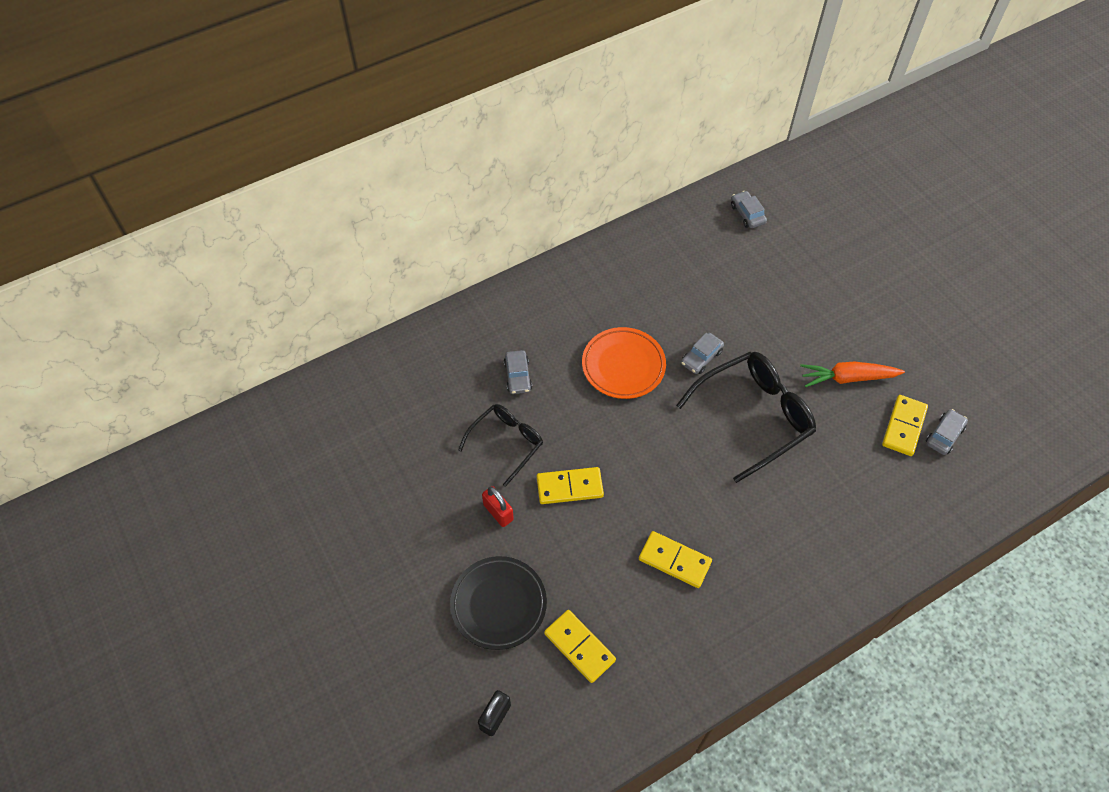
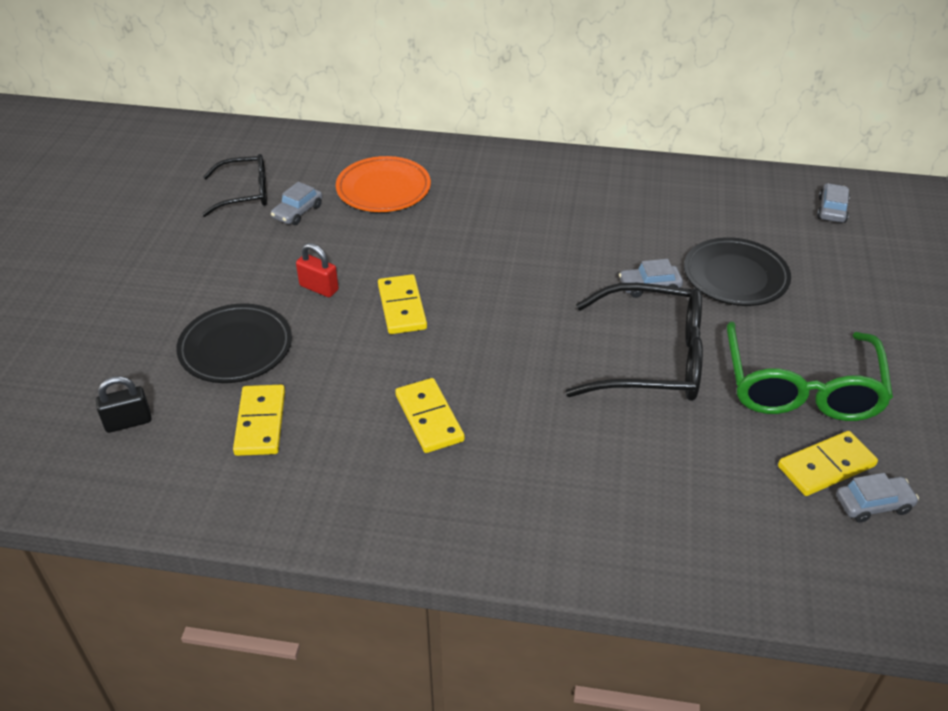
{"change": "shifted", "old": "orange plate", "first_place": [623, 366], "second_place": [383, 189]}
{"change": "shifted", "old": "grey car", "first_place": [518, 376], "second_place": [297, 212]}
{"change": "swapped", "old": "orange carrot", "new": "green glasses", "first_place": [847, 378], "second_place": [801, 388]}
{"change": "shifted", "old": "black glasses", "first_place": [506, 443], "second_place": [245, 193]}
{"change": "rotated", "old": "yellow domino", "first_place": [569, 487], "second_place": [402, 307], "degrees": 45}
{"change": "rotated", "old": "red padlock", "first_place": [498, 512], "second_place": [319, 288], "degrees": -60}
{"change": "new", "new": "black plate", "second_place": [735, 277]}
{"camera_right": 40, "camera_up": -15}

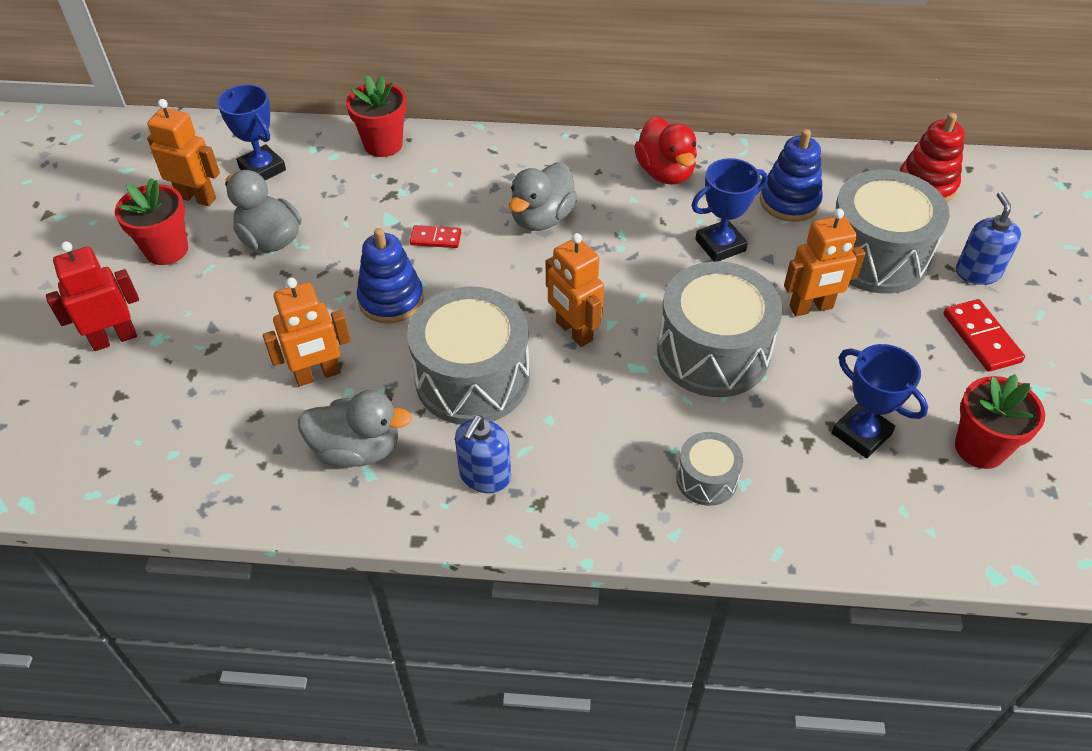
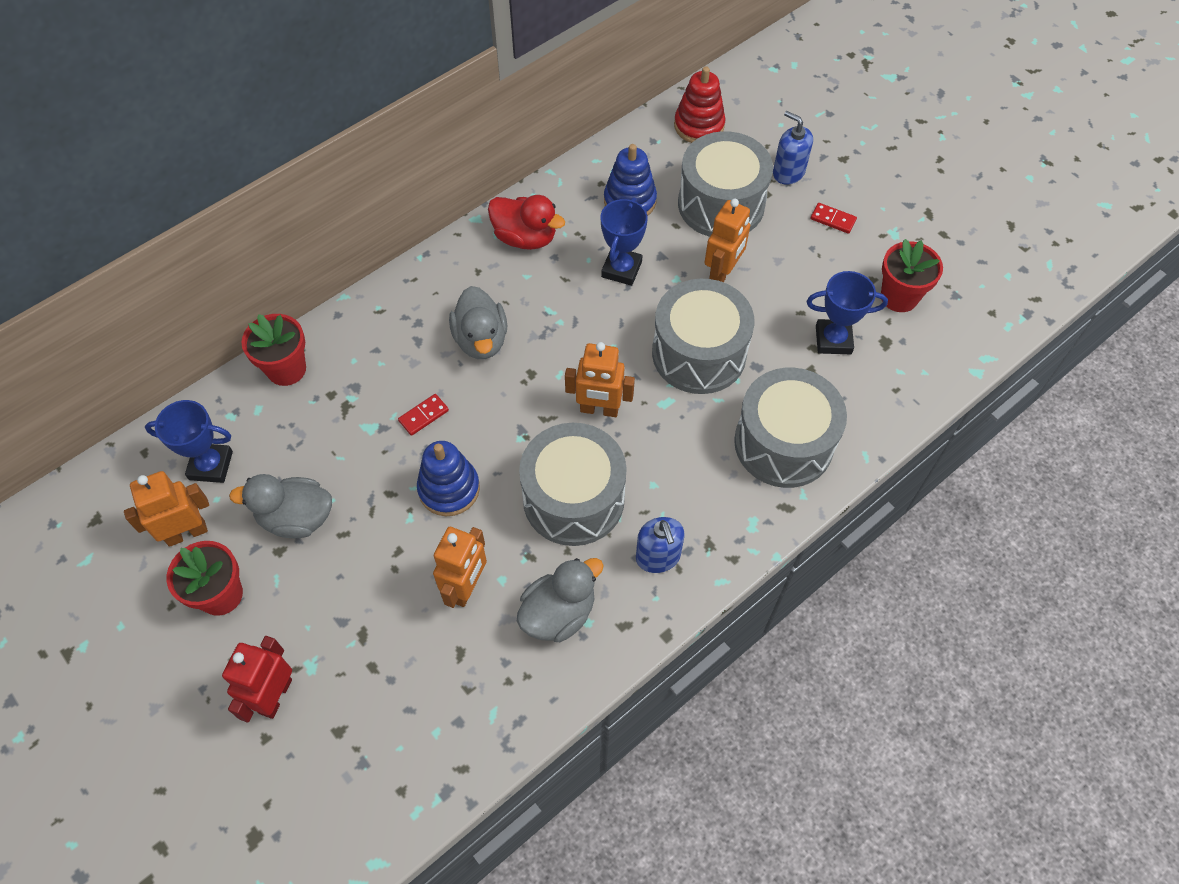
{"change": "scaled", "old": "red domino", "first_place": [981, 338], "second_place": [833, 219], "factor": 0.65}
{"change": "scaled", "old": "grey drum", "first_place": [706, 479], "second_place": [783, 443], "factor": 2.02}
{"camera_right": -45, "camera_up": 10}

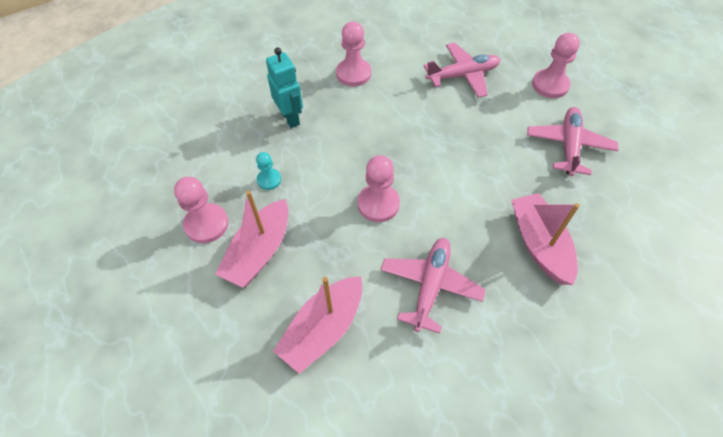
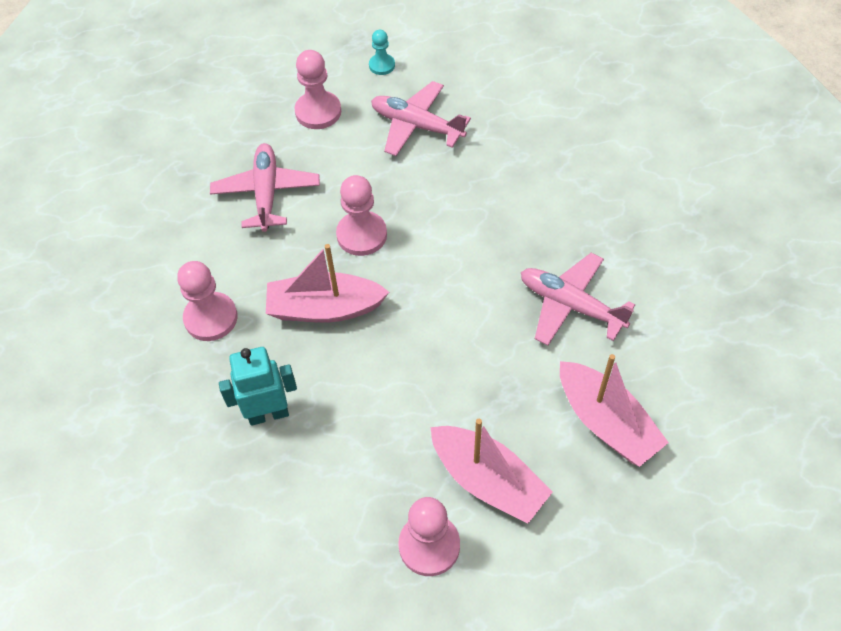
{"change": "shifted", "old": "turquoise pawn", "first_place": [269, 180], "second_place": [382, 65]}
{"change": "shifted", "old": "pink pawn", "first_place": [378, 204], "second_place": [361, 235]}
{"change": "shifted", "old": "pink boat", "first_place": [539, 244], "second_place": [325, 308]}
{"camera_right": -75, "camera_up": 0}

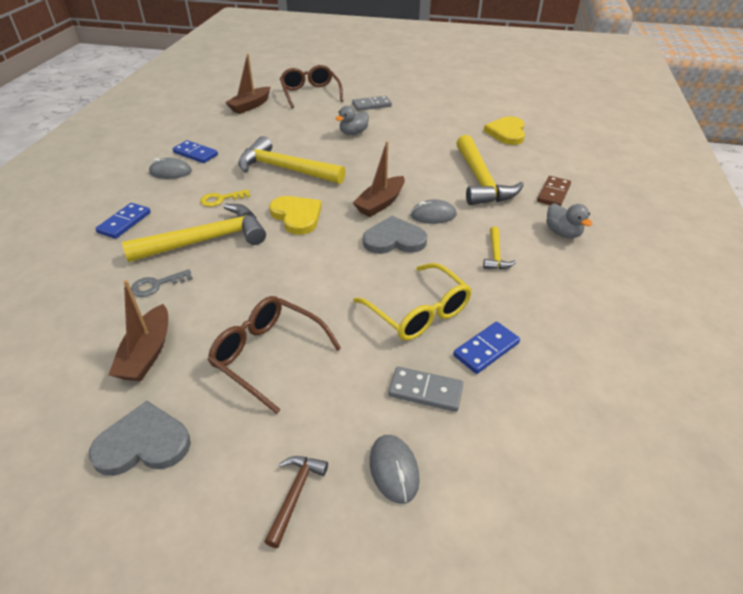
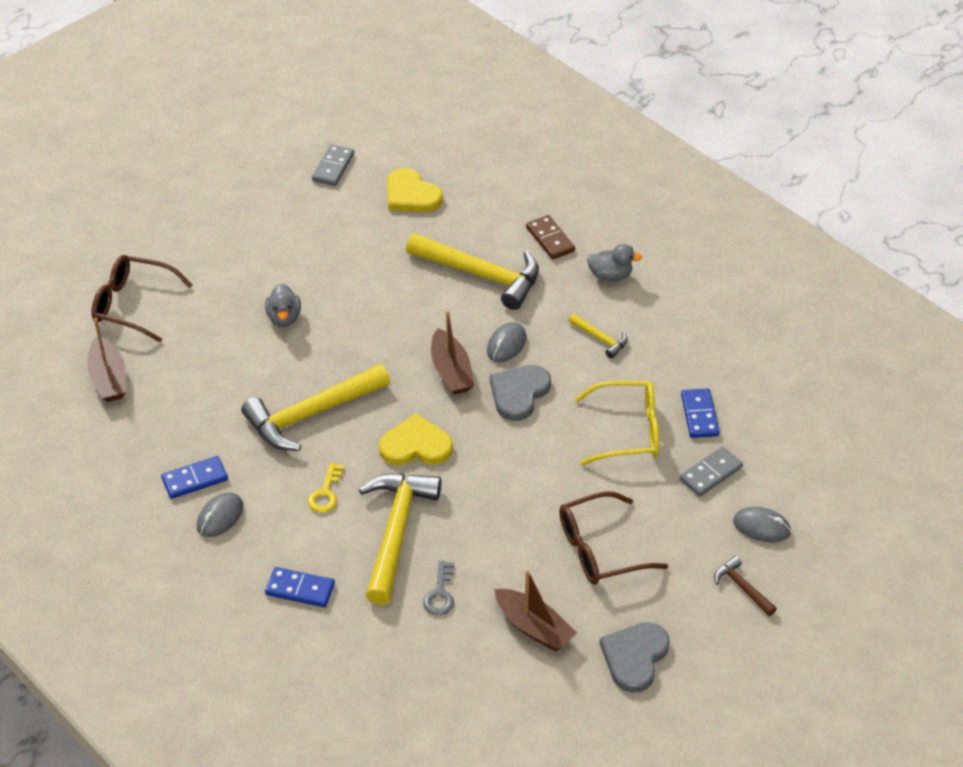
{"change": "shifted", "old": "grey domino", "first_place": [371, 105], "second_place": [333, 167]}
{"change": "rotated", "old": "blue domino", "first_place": [124, 222], "second_place": [300, 589], "degrees": -45}
{"camera_right": -55, "camera_up": 5}

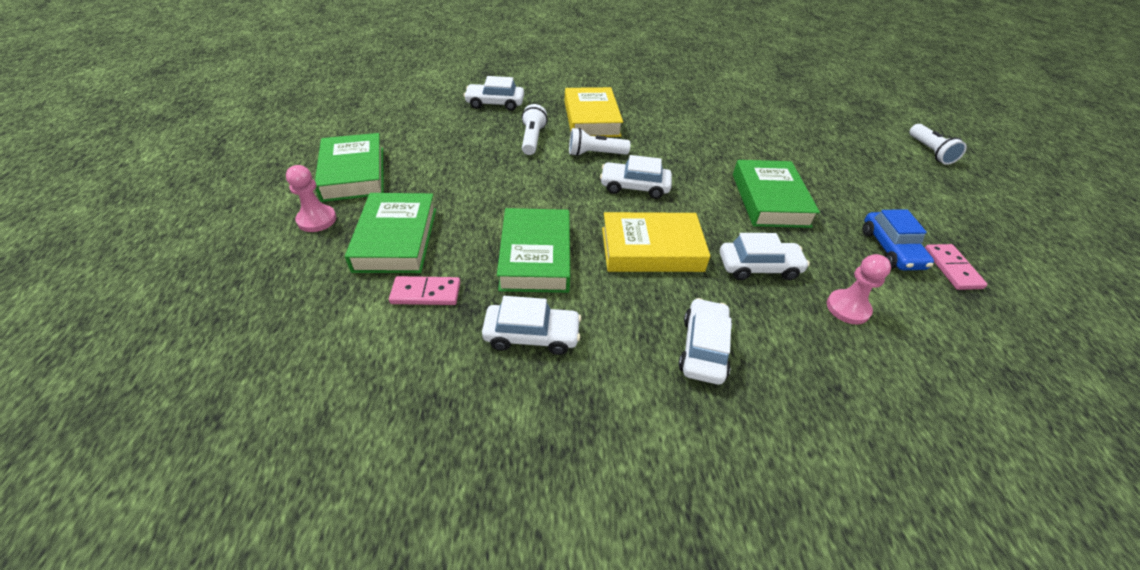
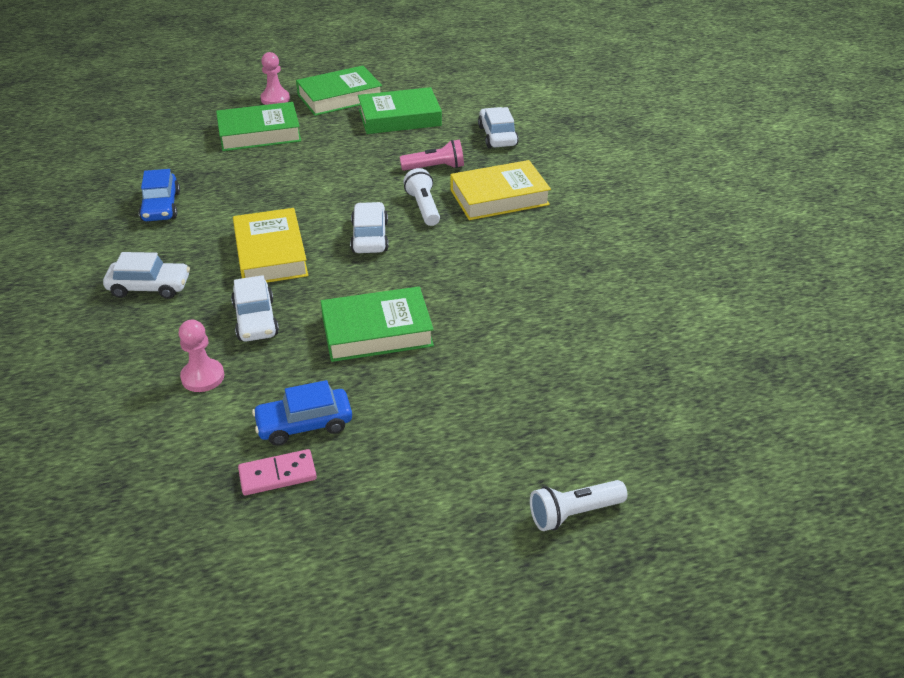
{"change": "repainted", "old": "white flashlight", "new": "pink flashlight", "first_place": [532, 139], "second_place": [435, 168]}
{"change": "shifted", "old": "green book", "first_place": [535, 256], "second_place": [399, 118]}
{"change": "gone", "old": "pink domino", "first_place": [426, 293]}
{"change": "repainted", "old": "white car", "new": "blue car", "first_place": [532, 335], "second_place": [161, 206]}
{"camera_right": 80, "camera_up": -5}

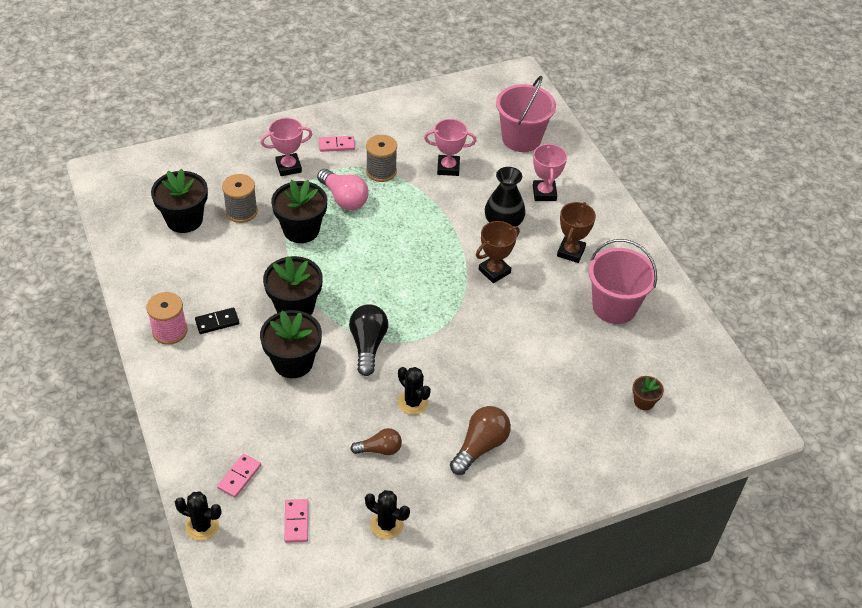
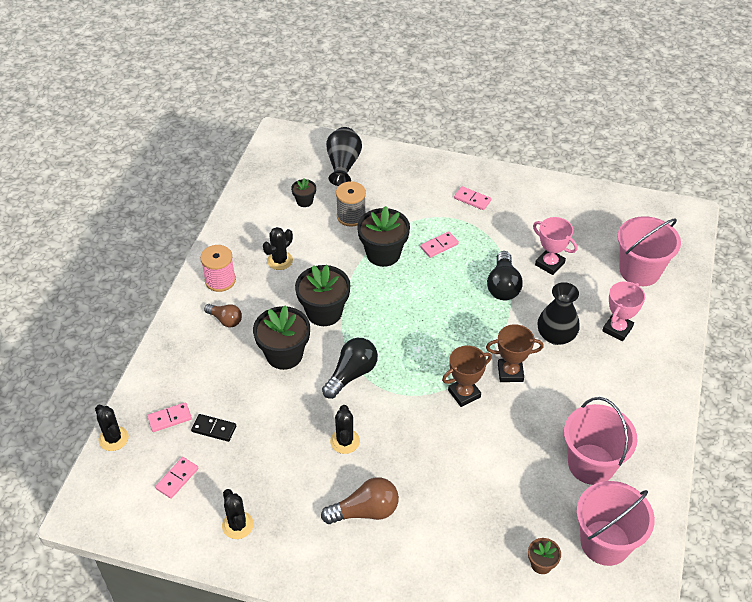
{"change": "gone", "old": "pink trophy", "first_place": [288, 167]}
{"change": "gone", "old": "grey spool", "first_place": [381, 171]}
{"change": "scaled", "old": "black flower pot", "first_place": [184, 219], "second_place": [304, 201], "factor": 0.5}
{"change": "swapped", "old": "pink light bulb", "new": "pink domino", "first_place": [344, 198], "second_place": [439, 246]}
{"change": "shifted", "old": "brown trophy", "first_place": [571, 252], "second_place": [464, 394]}
{"change": "shifted", "old": "black domino", "first_place": [217, 322], "second_place": [214, 429]}
{"change": "shifted", "old": "brown light bulb", "first_place": [379, 449], "second_place": [225, 320]}
{"change": "new", "new": "black vase", "second_place": [343, 165]}
{"change": "new", "new": "black cactus", "second_place": [280, 260]}
{"change": "new", "new": "black light bulb", "second_place": [503, 286]}
{"change": "new", "new": "pink bucket", "second_place": [605, 542]}
{"camera_right": 40, "camera_up": 0}

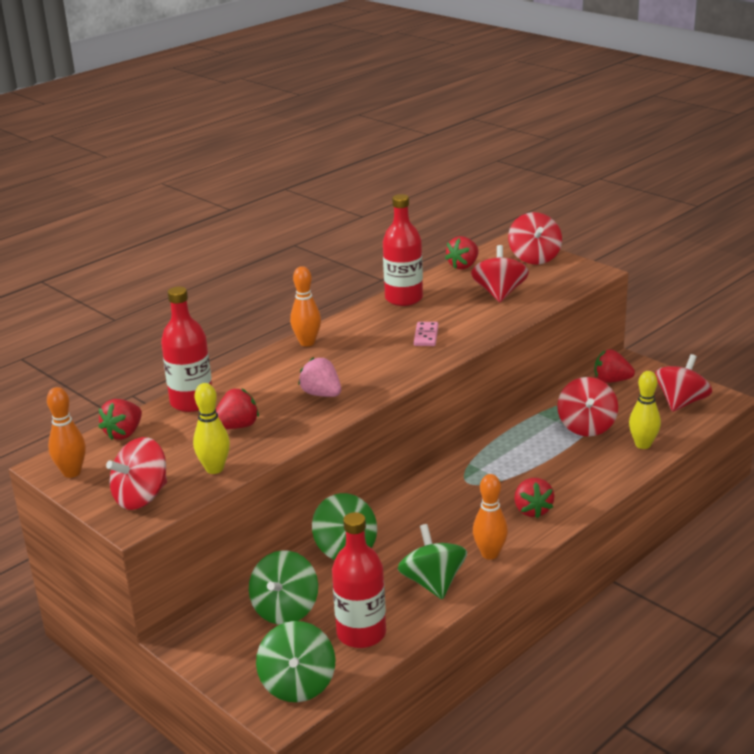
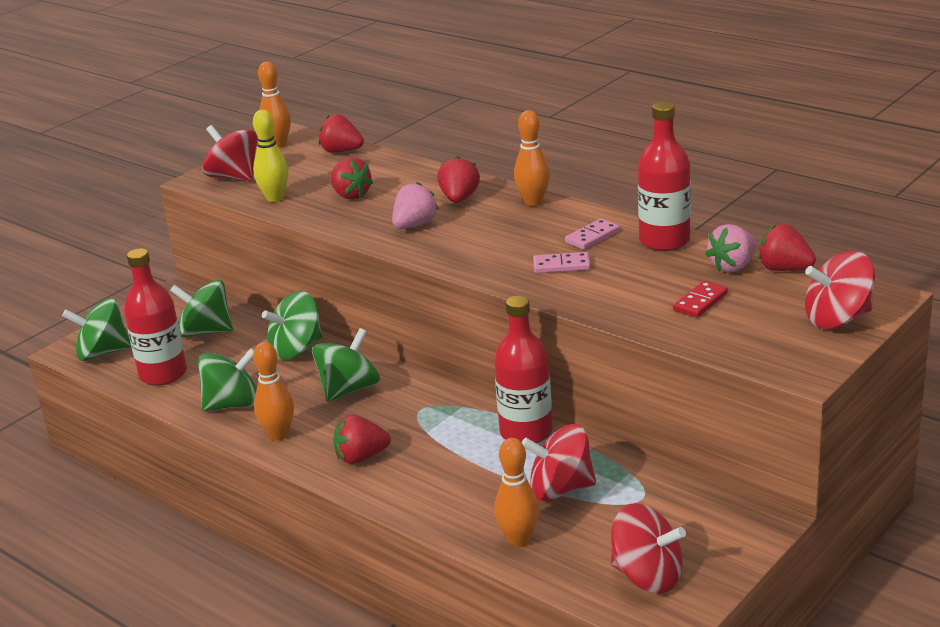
{"change": "swapped", "old": "red spinning top", "new": "red domino", "first_place": [499, 293], "second_place": [700, 302]}
{"change": "shifted", "old": "red bottle", "first_place": [192, 402], "second_place": [526, 432]}
{"change": "shifted", "old": "red strawberry", "first_place": [611, 381], "second_place": [459, 199]}
{"change": "repainted", "old": "yellow bowling pin", "new": "orange bowling pin", "first_place": [643, 445], "second_place": [518, 540]}
{"change": "new", "new": "pink domino", "second_place": [592, 237]}
{"change": "new", "new": "pink strawberry", "second_place": [732, 267]}
{"change": "new", "new": "green spinning top", "second_place": [349, 389]}
{"camera_right": 85, "camera_up": 0}

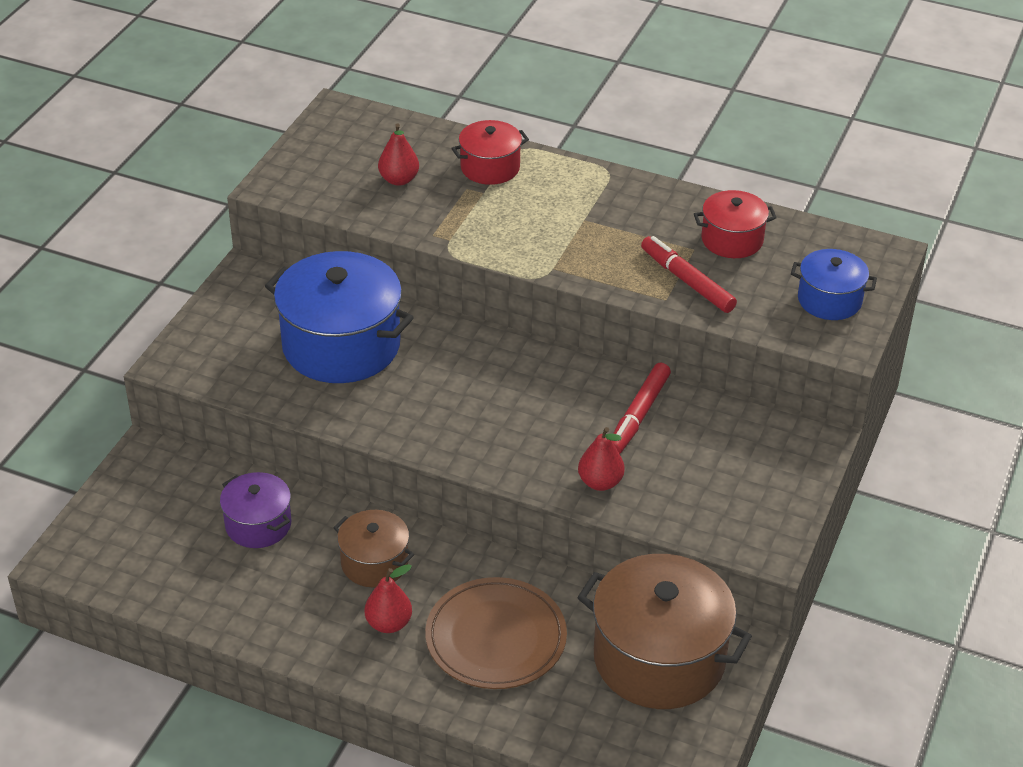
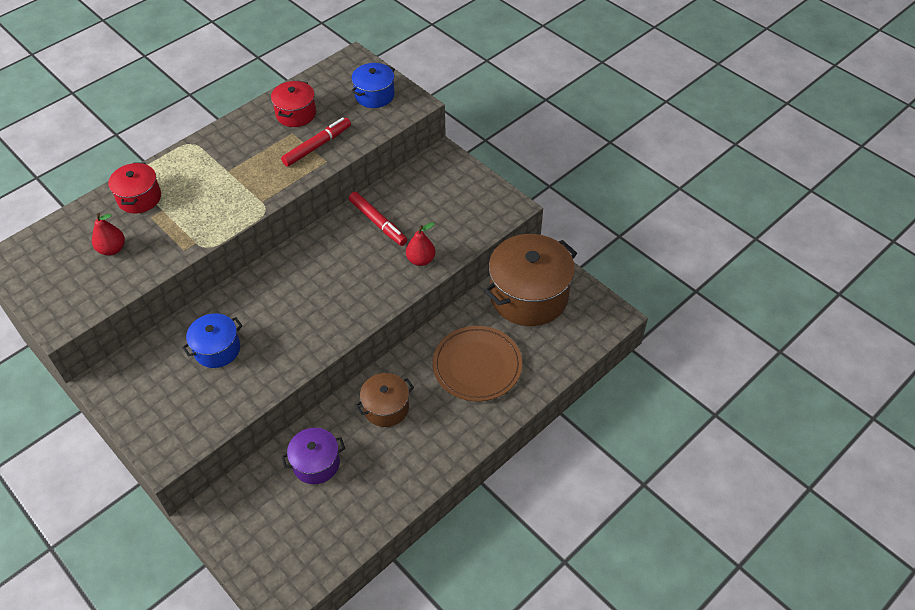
{"change": "rotated", "old": "red marker", "first_place": [687, 281], "second_place": [317, 146], "degrees": 150}
{"change": "scaled", "old": "blue pot", "first_place": [341, 345], "second_place": [217, 349], "factor": 0.53}
{"change": "gone", "old": "red pear", "first_place": [389, 623]}
{"camera_right": -65, "camera_up": 10}

